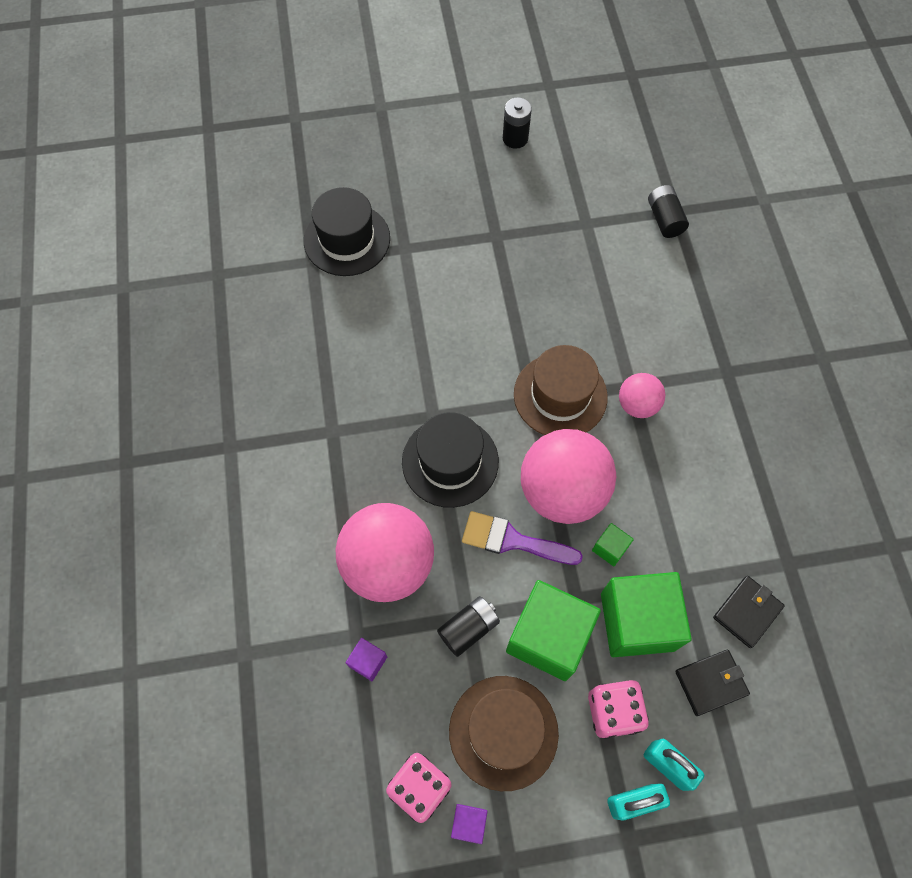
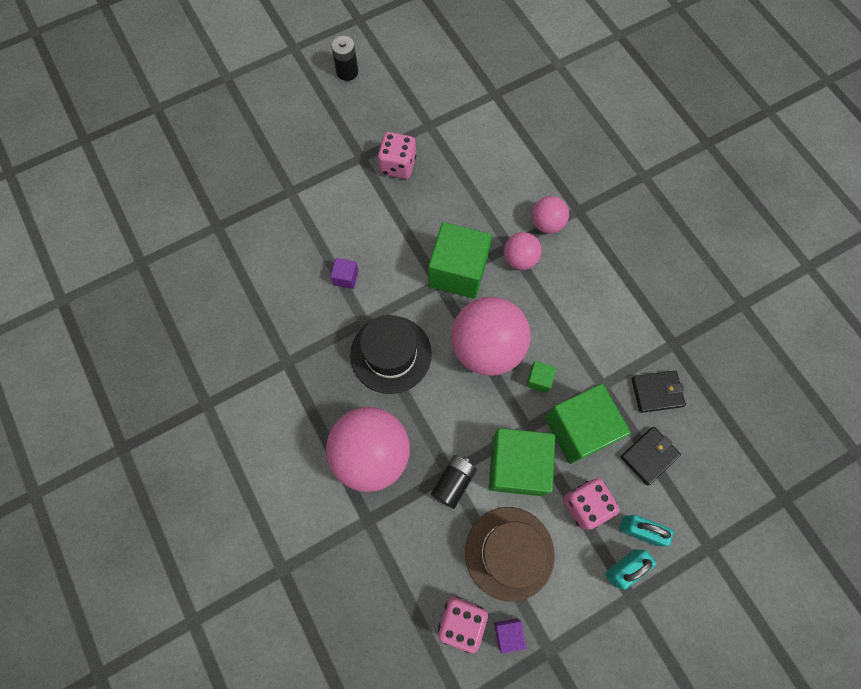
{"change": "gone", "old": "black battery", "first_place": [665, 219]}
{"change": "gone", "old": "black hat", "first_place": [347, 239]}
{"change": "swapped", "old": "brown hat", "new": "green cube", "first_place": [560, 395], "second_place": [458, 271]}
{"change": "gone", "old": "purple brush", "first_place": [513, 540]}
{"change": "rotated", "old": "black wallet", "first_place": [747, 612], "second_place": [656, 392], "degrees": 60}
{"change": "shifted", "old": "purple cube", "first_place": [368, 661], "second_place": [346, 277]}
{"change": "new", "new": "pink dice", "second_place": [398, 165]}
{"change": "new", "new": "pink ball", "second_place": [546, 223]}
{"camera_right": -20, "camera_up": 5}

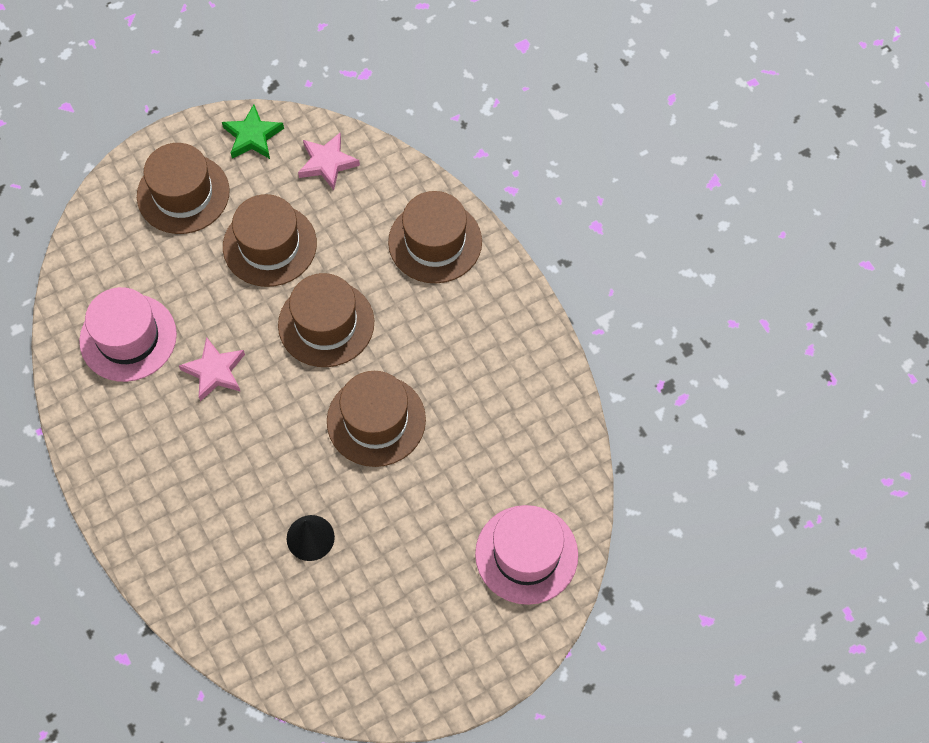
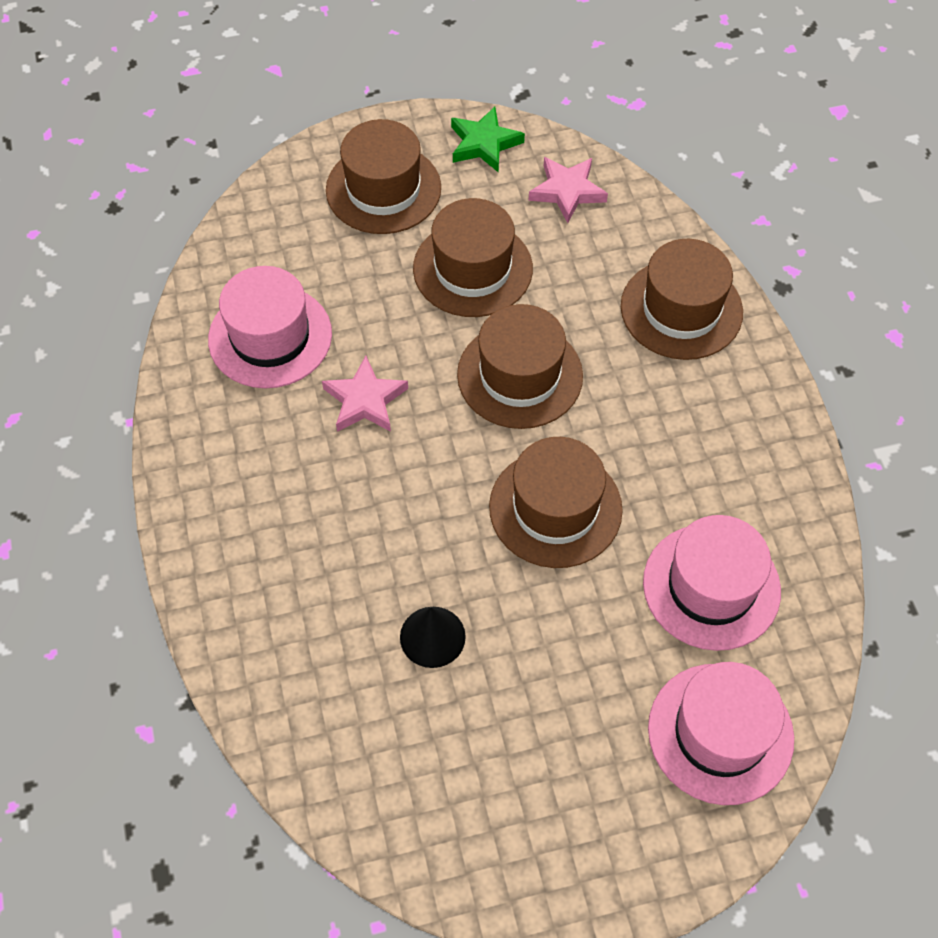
{"change": "new", "new": "pink hat", "second_place": [711, 586]}
{"camera_right": 15, "camera_up": -5}

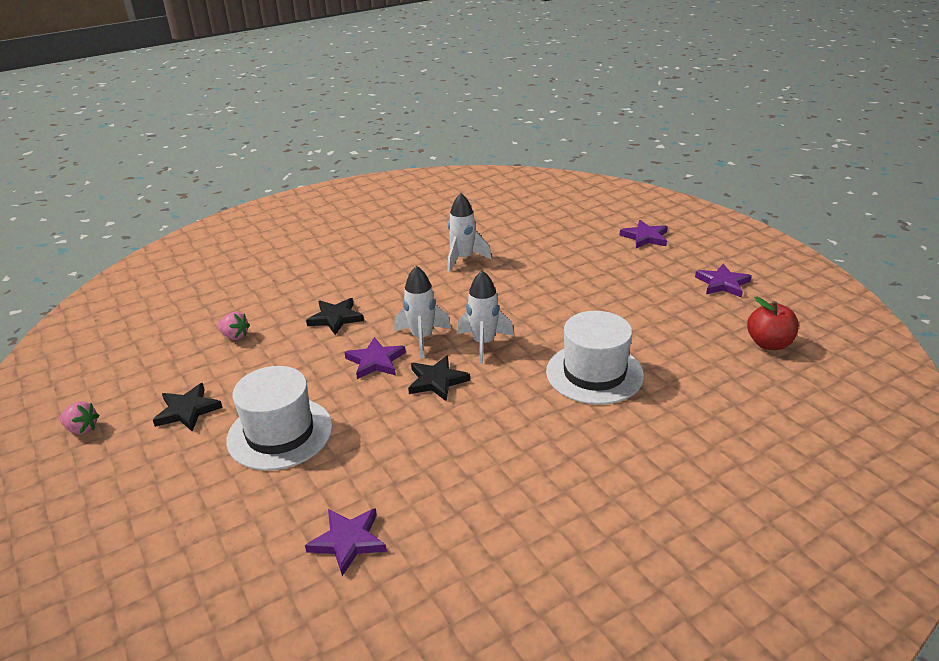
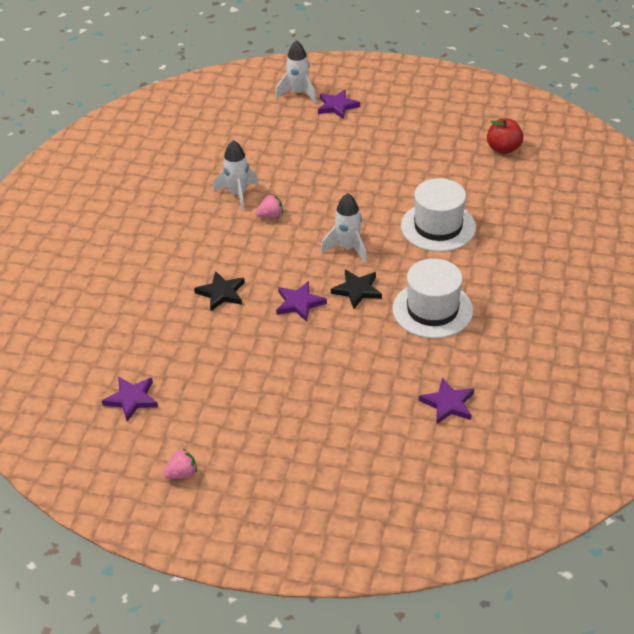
{"change": "shifted", "old": "purple star", "first_place": [722, 283], "second_place": [131, 399]}
{"change": "shifted", "old": "white rocket", "first_place": [422, 338], "second_place": [298, 93]}
{"change": "shifted", "old": "pink strawberry", "first_place": [235, 336], "second_place": [270, 216]}
{"change": "shifted", "old": "white hat", "first_place": [280, 433], "second_place": [432, 309]}
{"change": "gone", "old": "black star", "first_place": [187, 410]}
{"camera_right": -45, "camera_up": 10}

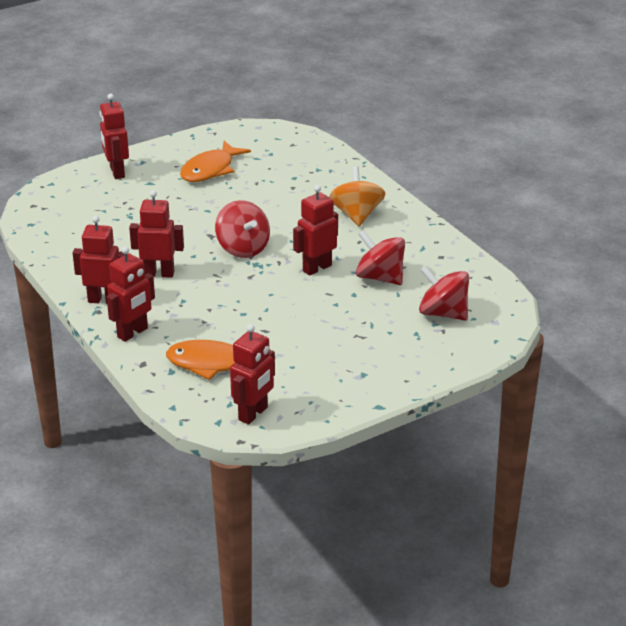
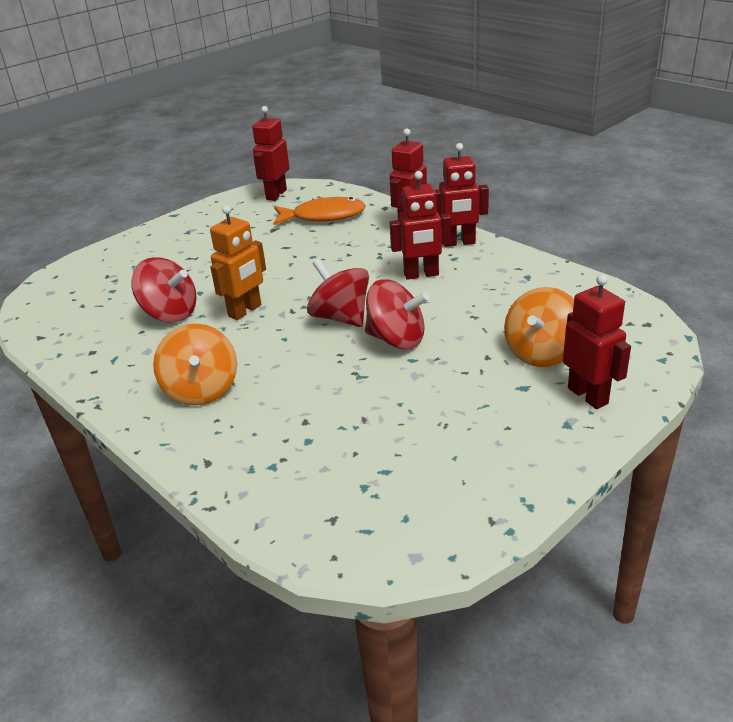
{"change": "gone", "old": "orange fish", "first_place": [210, 170]}
{"change": "repainted", "old": "red robot", "new": "orange robot", "first_place": [317, 268], "second_place": [245, 311]}
{"change": "shifted", "old": "red spinning top", "first_place": [443, 313], "second_place": [396, 339]}
{"change": "new", "new": "orange spinning top", "second_place": [541, 353]}
{"camera_right": 170, "camera_up": 0}

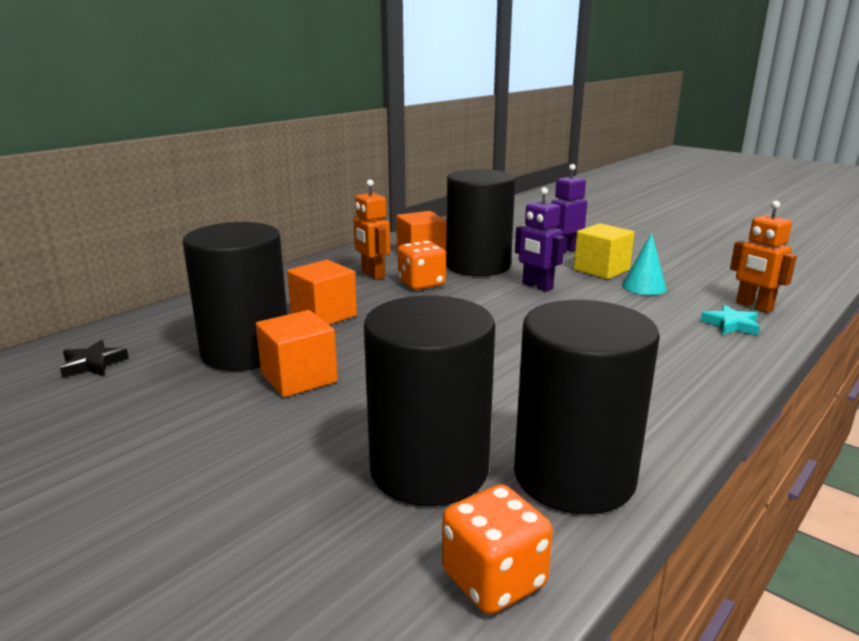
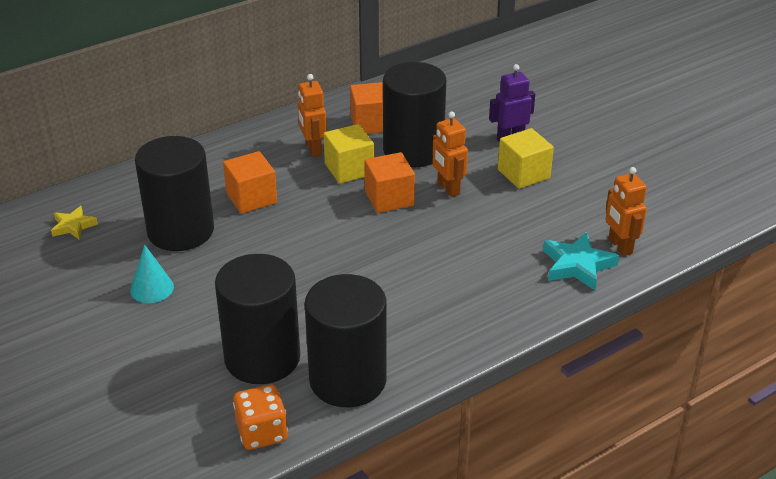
{"change": "repainted", "old": "purple robot", "new": "orange robot", "first_place": [537, 286], "second_place": [448, 189]}
{"change": "shifted", "old": "turquoise cone", "first_place": [644, 287], "second_place": [152, 288]}
{"change": "swapped", "old": "orange dice", "new": "yellow cube", "first_place": [421, 284], "second_place": [349, 169]}
{"change": "scaled", "old": "turquoise star", "first_place": [731, 325], "second_place": [577, 265], "factor": 1.6}
{"change": "shifted", "old": "orange cube", "first_place": [299, 378], "second_place": [389, 198]}
{"change": "repainted", "old": "black star", "new": "yellow star", "first_place": [93, 364], "second_place": [73, 226]}
{"camera_right": 15, "camera_up": 15}

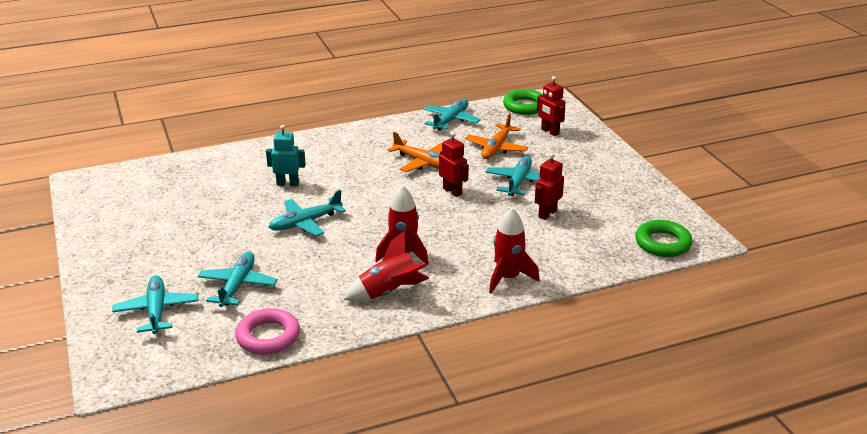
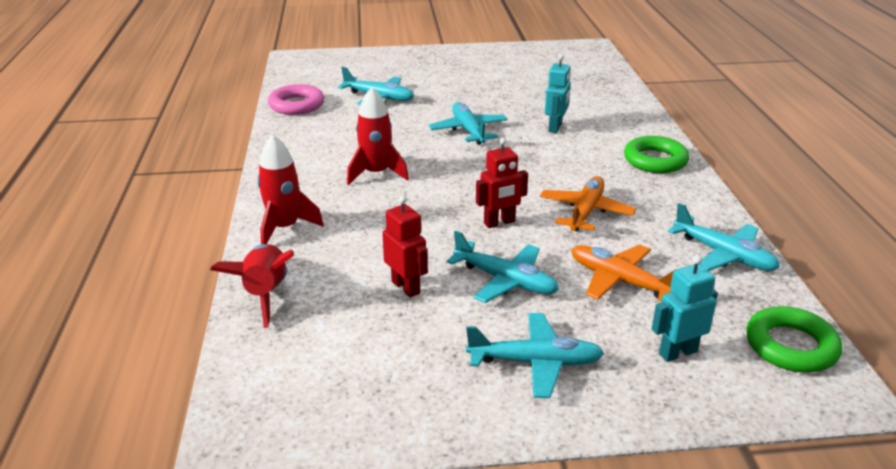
{"change": "repainted", "old": "red robot", "new": "turquoise robot", "first_place": [549, 132], "second_place": [677, 352]}
{"change": "rotated", "old": "orange plane", "first_place": [422, 163], "second_place": [585, 212], "degrees": 150}
{"change": "shifted", "old": "green ring", "first_place": [662, 243], "second_place": [655, 160]}
{"change": "shifted", "old": "red rocket", "first_place": [389, 292], "second_place": [265, 294]}
{"change": "shifted", "old": "turquoise plane", "first_place": [156, 311], "second_place": [535, 362]}
{"camera_right": 105, "camera_up": 0}

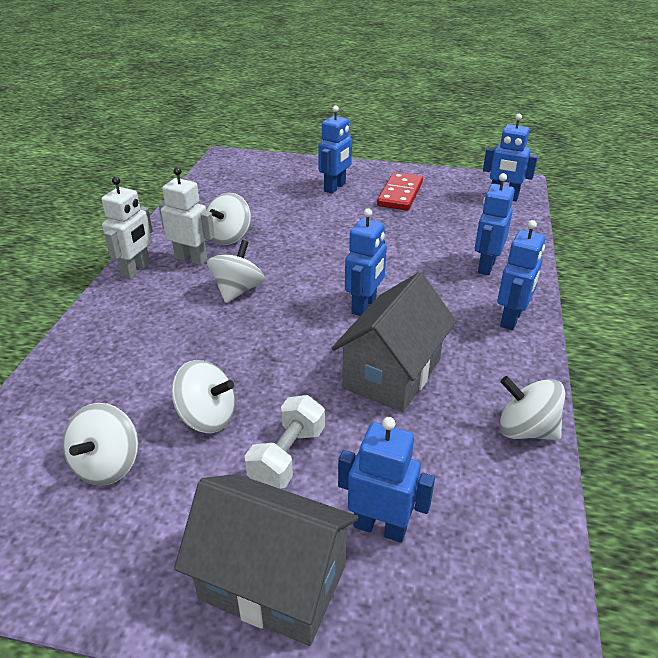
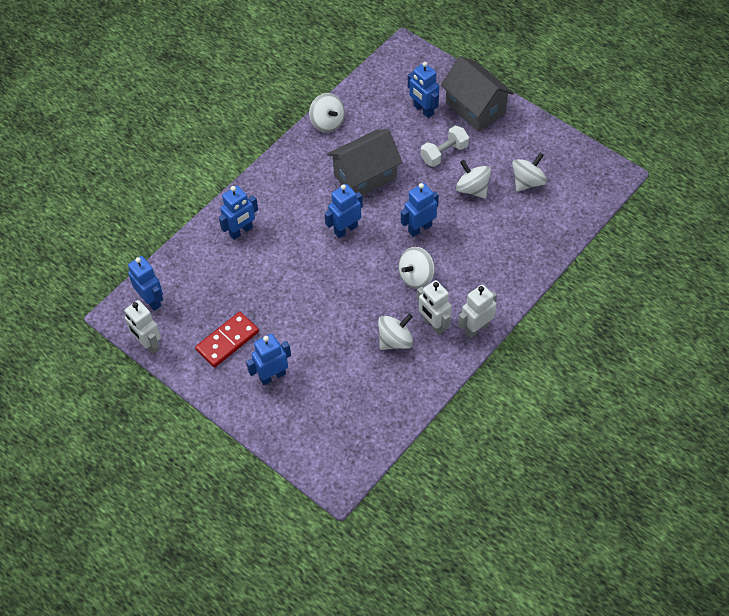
{"change": "shifted", "old": "blue robot", "first_place": [511, 319], "second_place": [419, 228]}
{"change": "new", "new": "white robot", "second_place": [148, 344]}
{"camera_right": -150, "camera_up": 20}

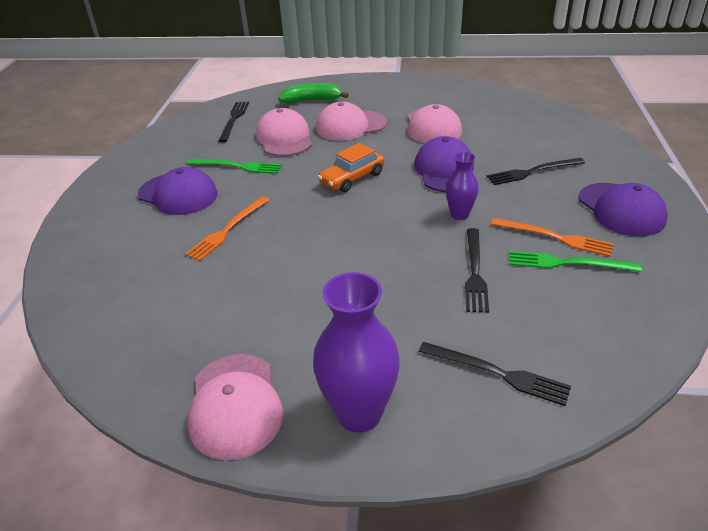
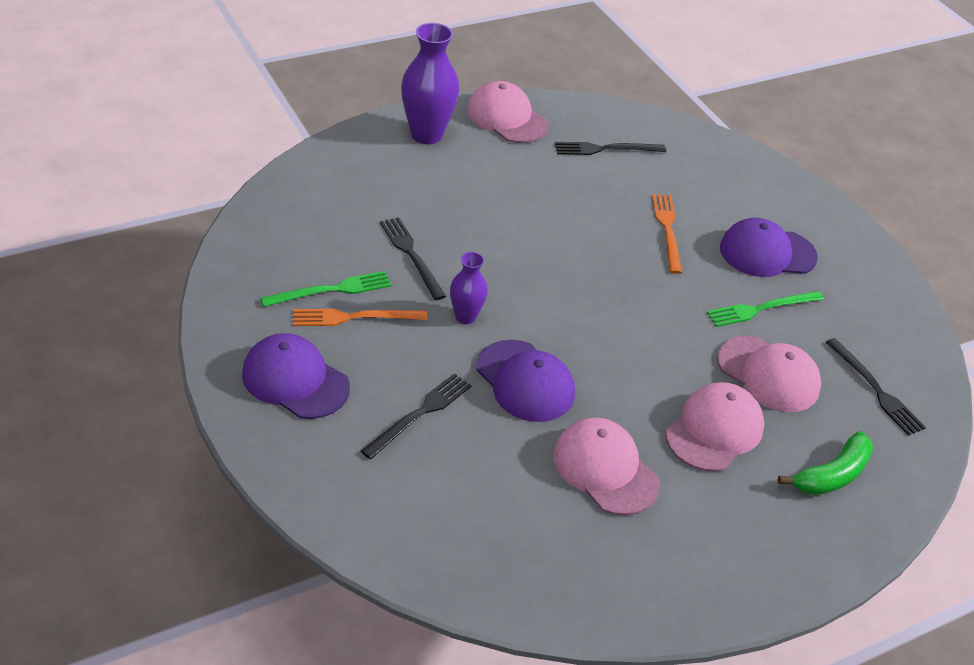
{"change": "gone", "old": "orange car", "first_place": [352, 178]}
{"change": "shifted", "old": "black fork", "first_place": [497, 373], "second_place": [605, 149]}
{"camera_right": 140, "camera_up": 5}

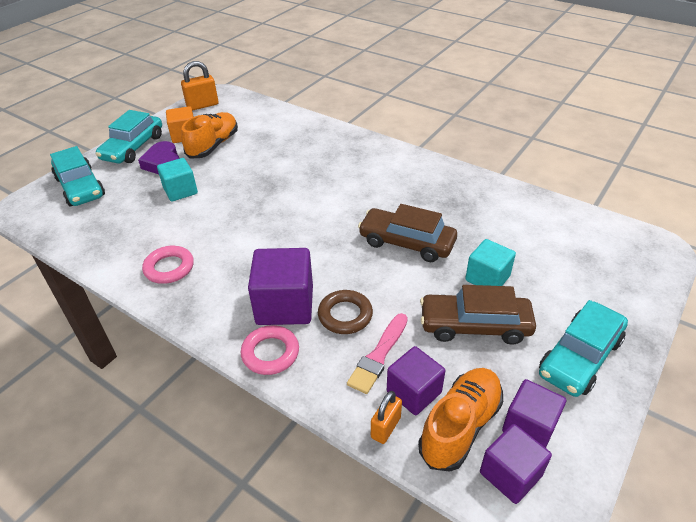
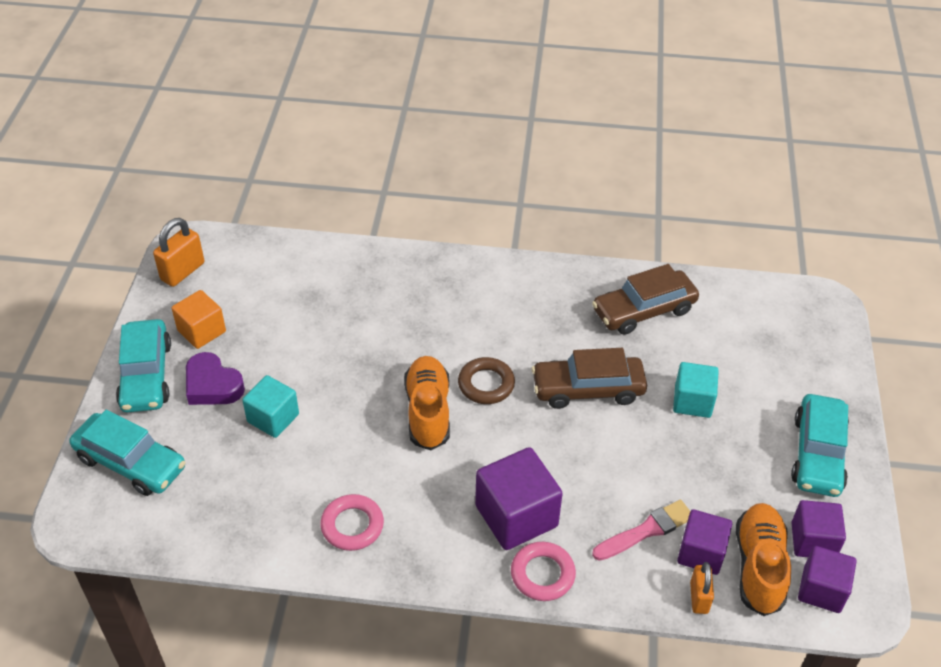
{"change": "shifted", "old": "orange shoe", "first_place": [213, 145], "second_place": [428, 411]}
{"change": "shifted", "old": "brown car", "first_place": [475, 325], "second_place": [643, 310]}
{"change": "shifted", "old": "brown ring", "first_place": [345, 315], "second_place": [486, 384]}
{"change": "rotated", "old": "pink brush", "first_place": [378, 355], "second_place": [646, 530], "degrees": -120}
{"camera_right": -30, "camera_up": 5}

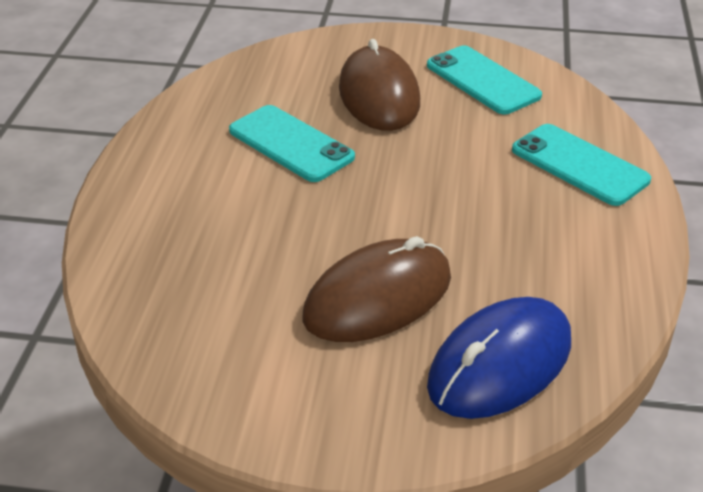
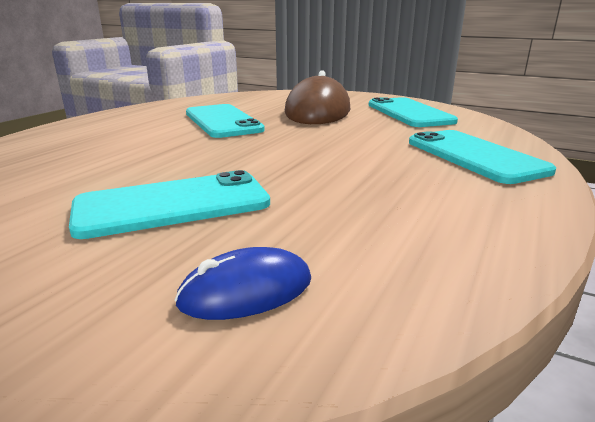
{"change": "swapped", "old": "brown mouse", "new": "turquoise phone", "first_place": [378, 297], "second_place": [173, 205]}
{"change": "scaled", "old": "blue mouse", "first_place": [500, 363], "second_place": [246, 291], "factor": 0.48}
{"camera_right": 20, "camera_up": -15}

